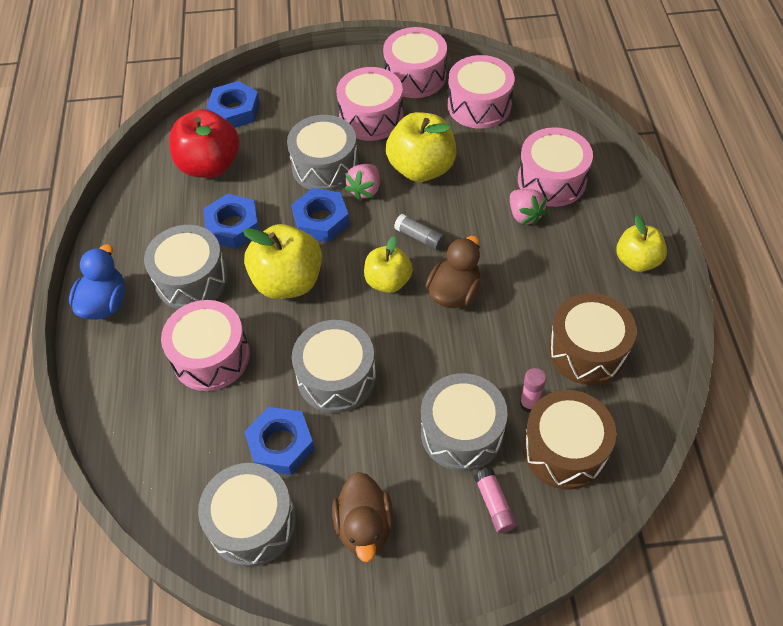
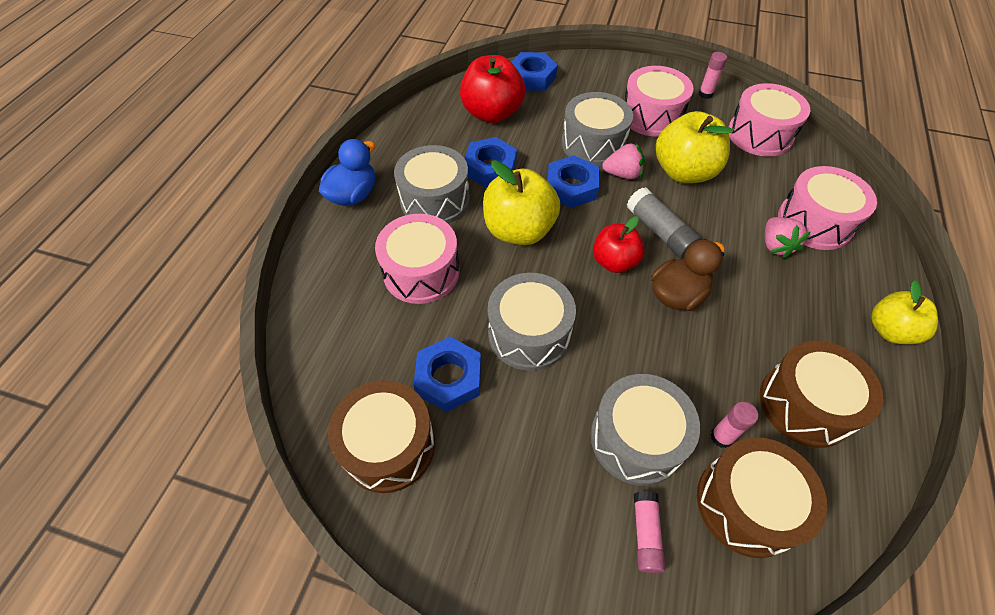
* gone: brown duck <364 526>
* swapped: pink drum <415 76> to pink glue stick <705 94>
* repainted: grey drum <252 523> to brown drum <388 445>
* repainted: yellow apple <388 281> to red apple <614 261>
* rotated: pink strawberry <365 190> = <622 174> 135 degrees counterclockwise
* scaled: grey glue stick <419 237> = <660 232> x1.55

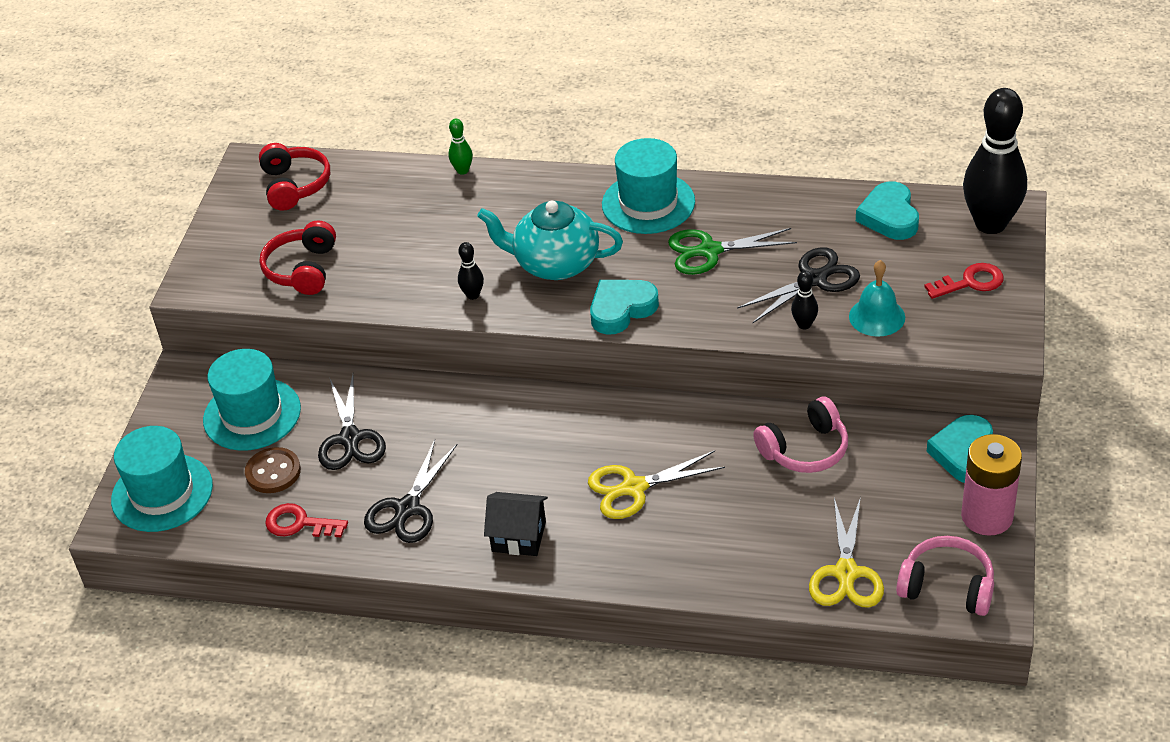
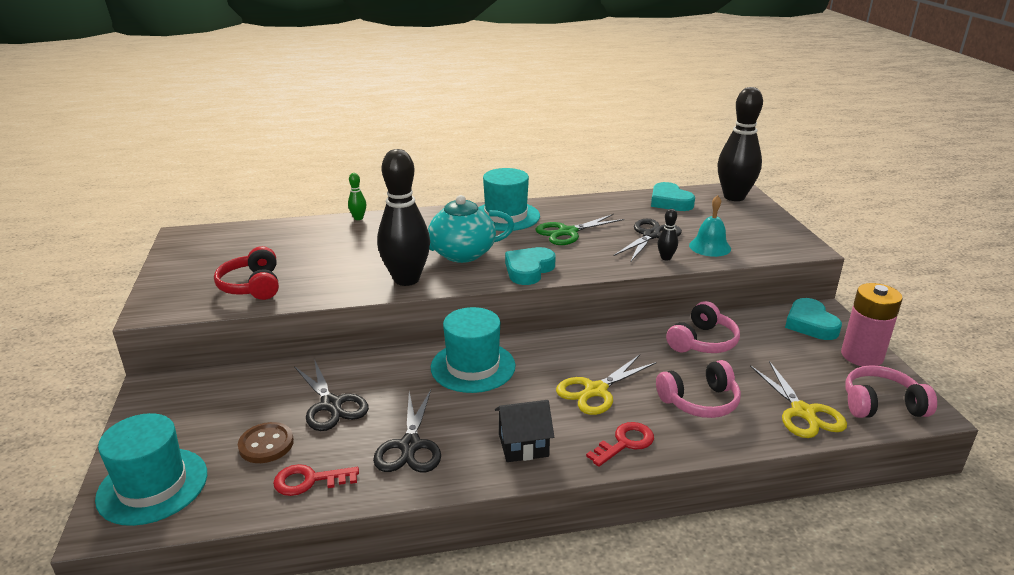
* gone: red headphones <294 185>
* new: pink headphones <699 401>
* shifted: turquoise hat <252 414> to <473 367>
* shifted: red key <970 282> to <625 443>
* scaled: black bowling pin <473 295> = <406 279> x2.42

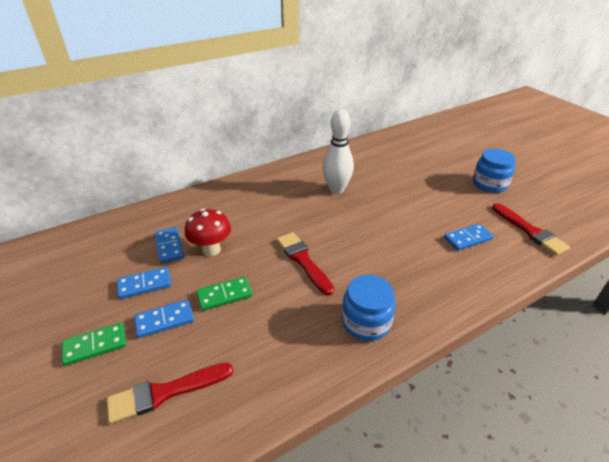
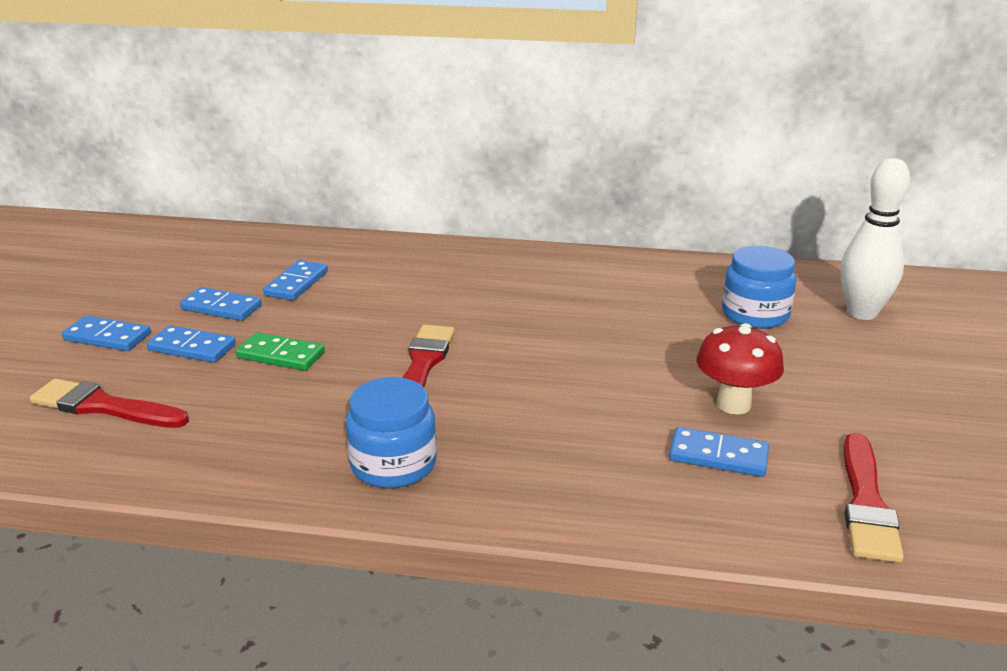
* shifted: red mushroom <211 250> to <733 404>
* shifted: white bowling pin <336 189> to <862 313>
* shifted: blue jar <489 184> to <755 314>
* repainted: green domino <95 345> to blue domino <107 337>

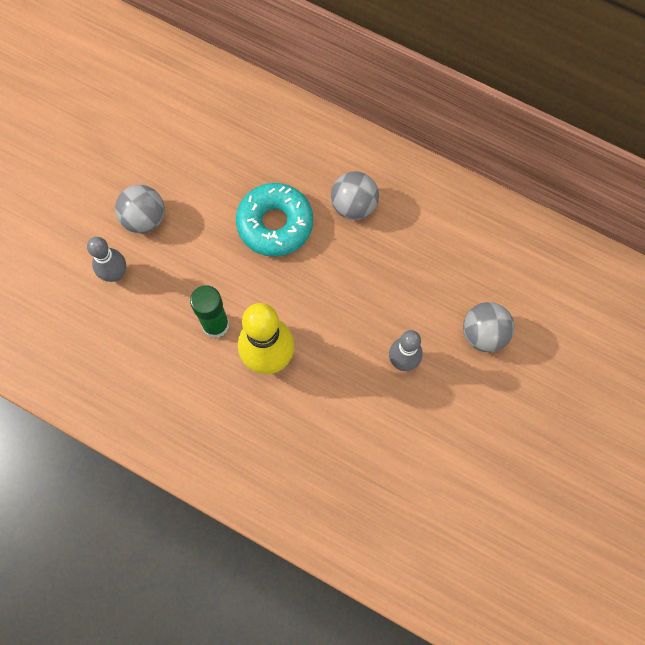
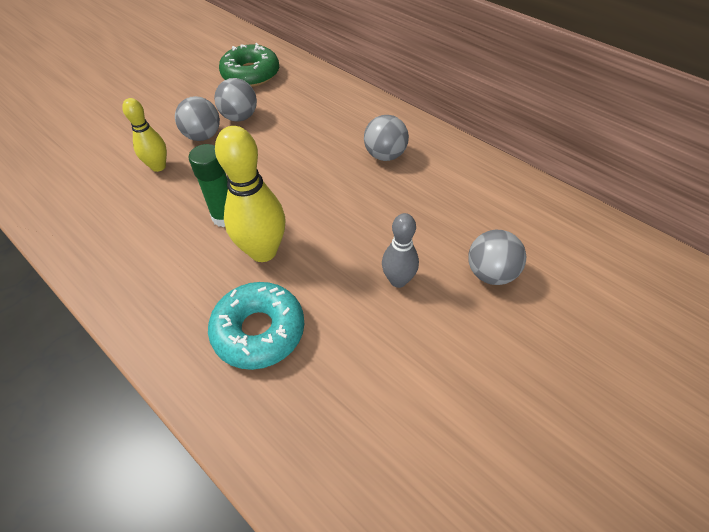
* new: grey ball <240 117>
* new: green donut <251 74>
* shifted: turquoise donut <275 224> to <259 331>
* repainted: grey bowling pin <115 274> to yellow bowling pin <158 166>

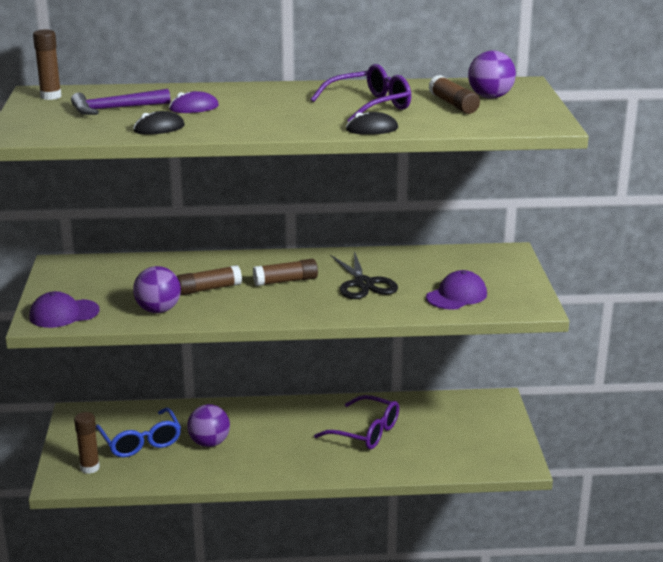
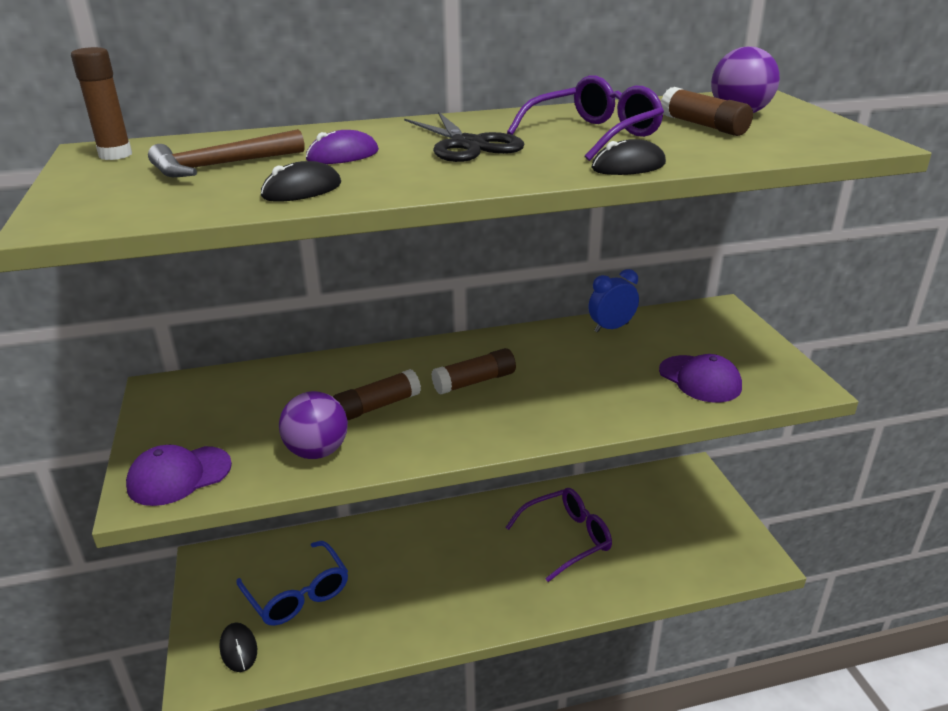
* gone: purple ball <209 443>
* new: blue clock <611 328>
* shifted: black scissors <363 284> to <467 145>
* swapped: brown glue stick <90 468> to black mouse <238 649>
* repainted: purple hammer <115 109> to brown hammer <221 166>
* rotated: purple glasses <366 432> = <567 538> 45 degrees counterclockwise
* rotated: purple cap <456 296> = <700 379> 105 degrees clockwise

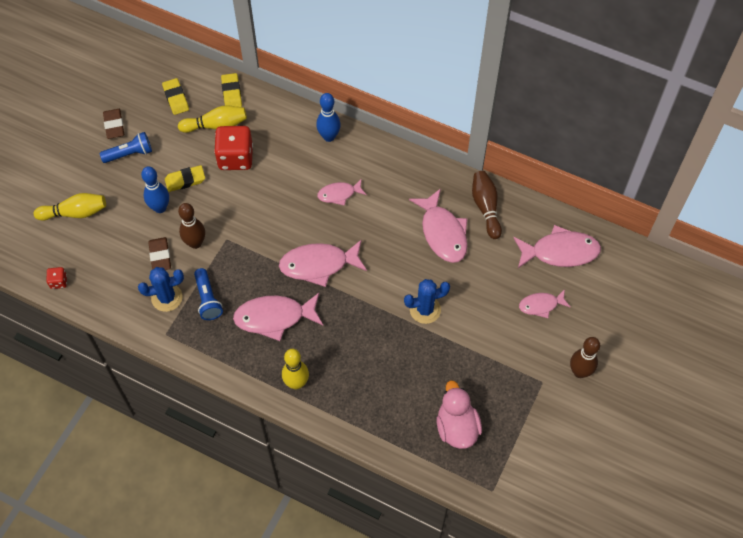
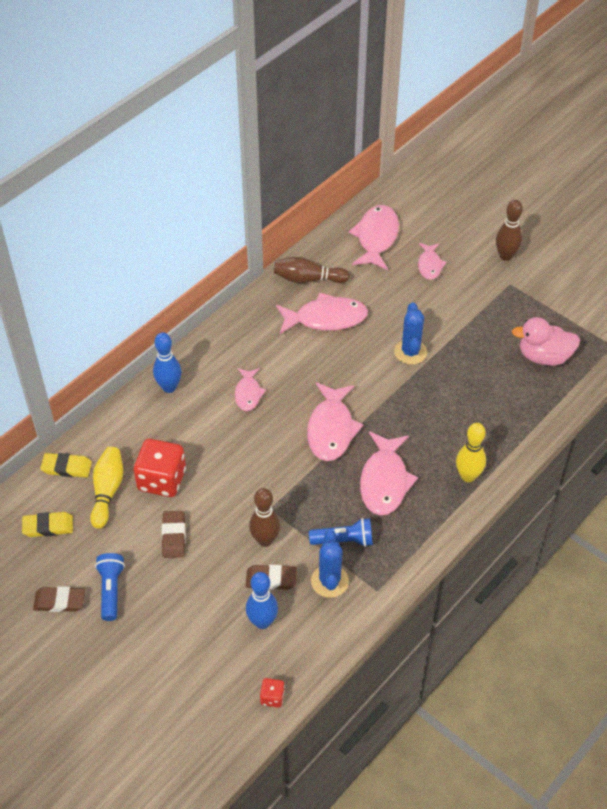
* gone: yellow bowling pin <75 213>
* shifted: blue bowling pin <160 208> to <262 622>
* repainted: yellow eraser <185 180> to brown eraser <173 536>

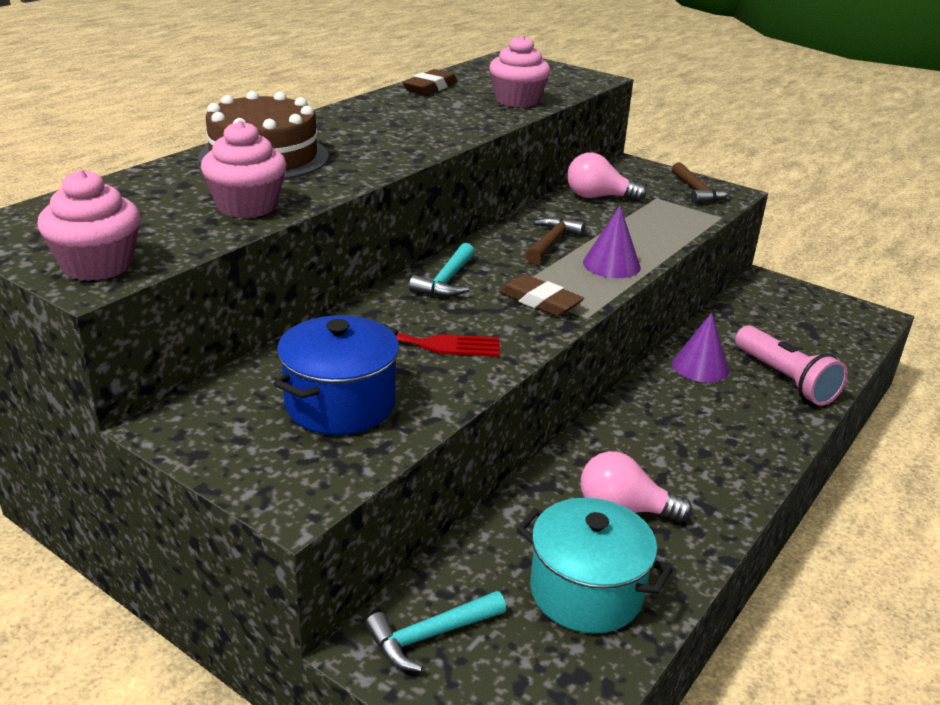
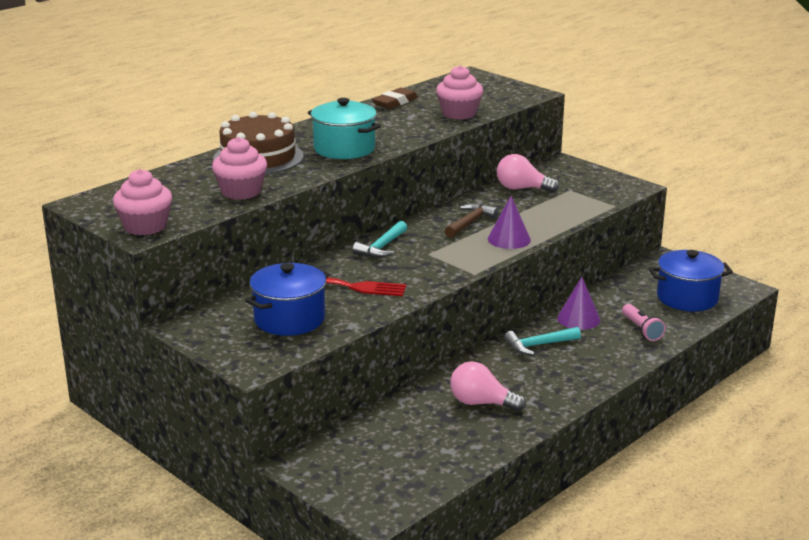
* gone: brown eraser <540 301>
* gone: brown hammer <697 192>
* new: blue pot <687 298>
* shifted: turquoise hammer <429 636> to <538 345>
* shifted: turquoise pot <586 591> to <344 149>
* scaled: pink flashlight <785 379> = <641 330> x0.64

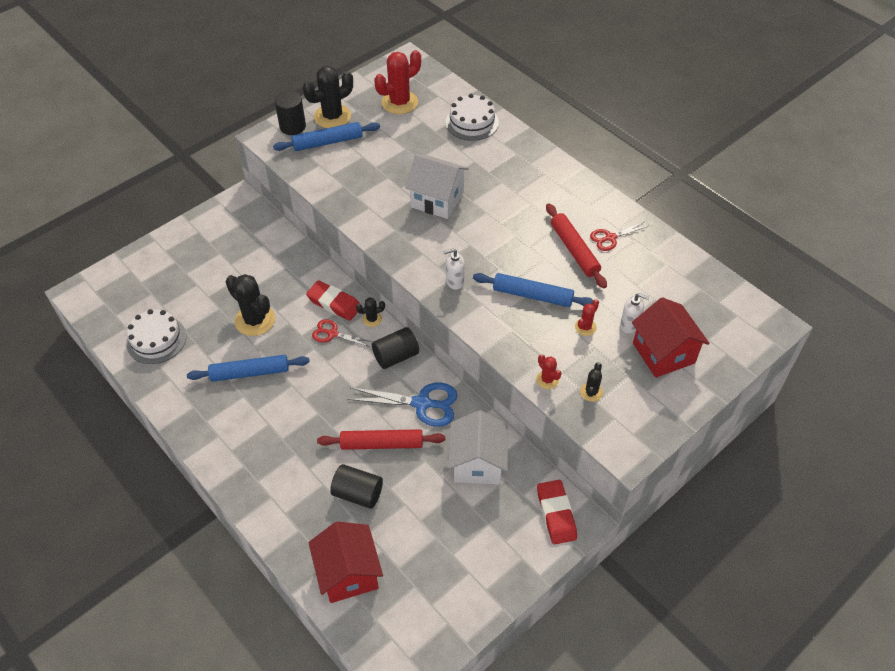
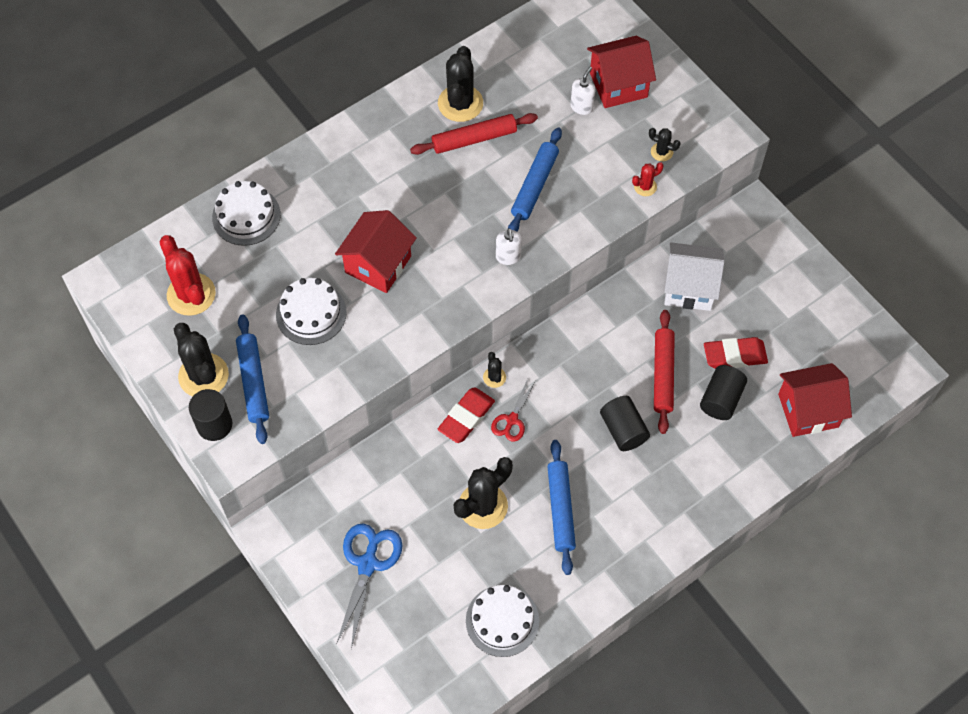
* gone: red cactus <585 327>
* new: white cake <311 313>
* shifted: blue scissors <422 403> to <368 564>
* shifted: black cylinder <396 356> to <623 430>
* shifted: red eraser <556 514> to <734 355>
* swapped: red scissors <610 238> to black cactus <460 103>
* repainted: white house <437 200> to red house <378 264>

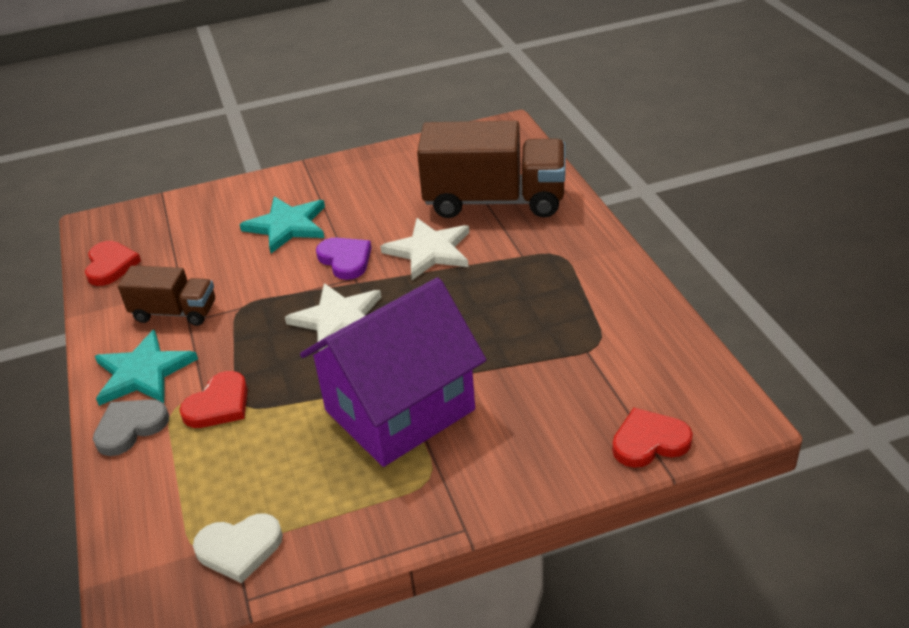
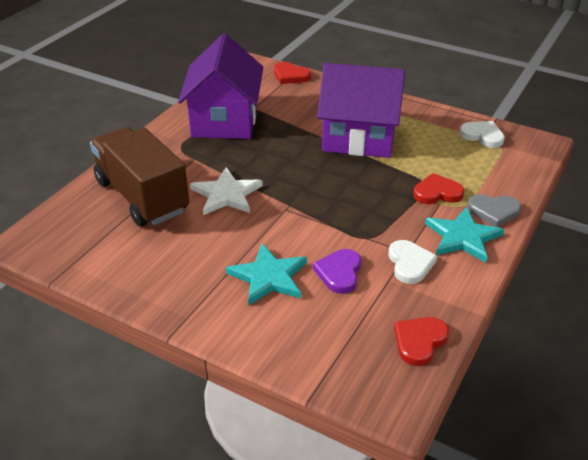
* gone: white star <338 320>
* new: purple house <224 120>
* shifted: purple heart <345 260> to <339 273>
* swapped: brown truck <175 312> to white heart <410 264>

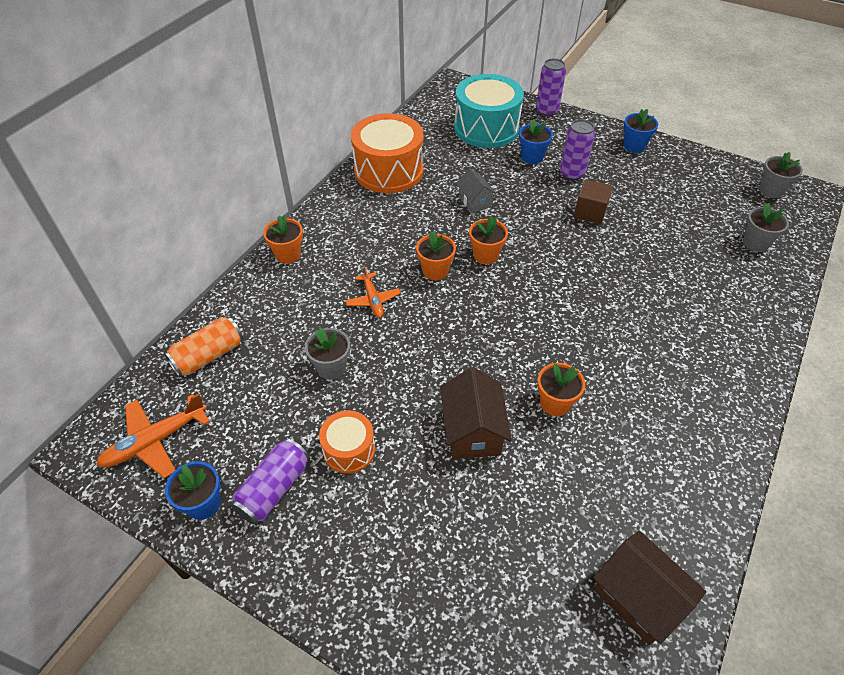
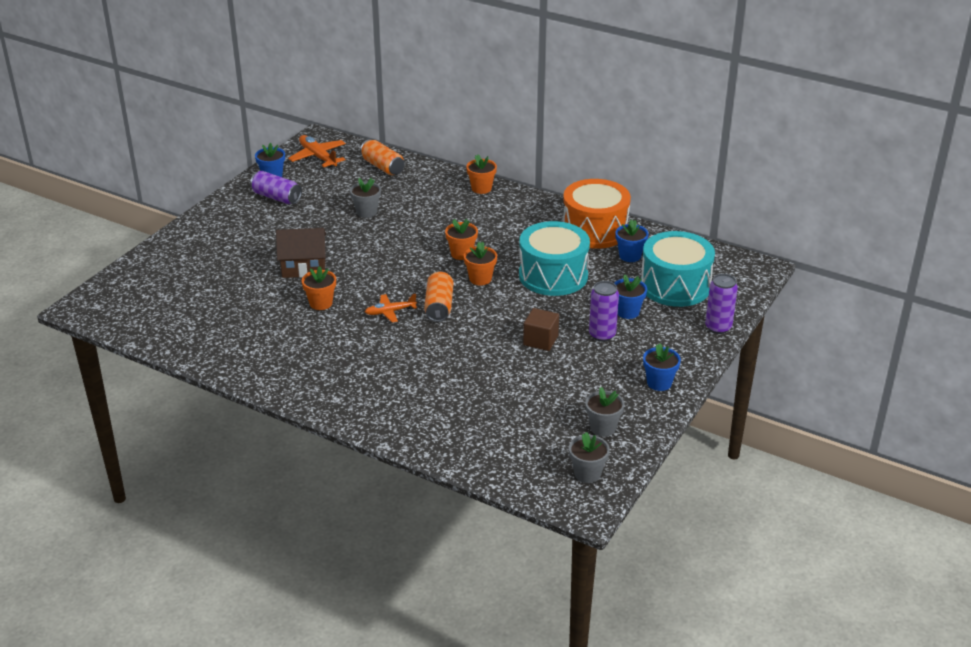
* gone: orange drum <349 449>
* gone: brown house <638 597>
* new: orange can <439 306>
* new: blue flower pot <630 256>
* shifted: orange plane <373 299> to <390 312>
* shifted: grey flower pot <755 243> to <603 428>
* swapped: grey house <475 201> to turquoise drum <553 275>

